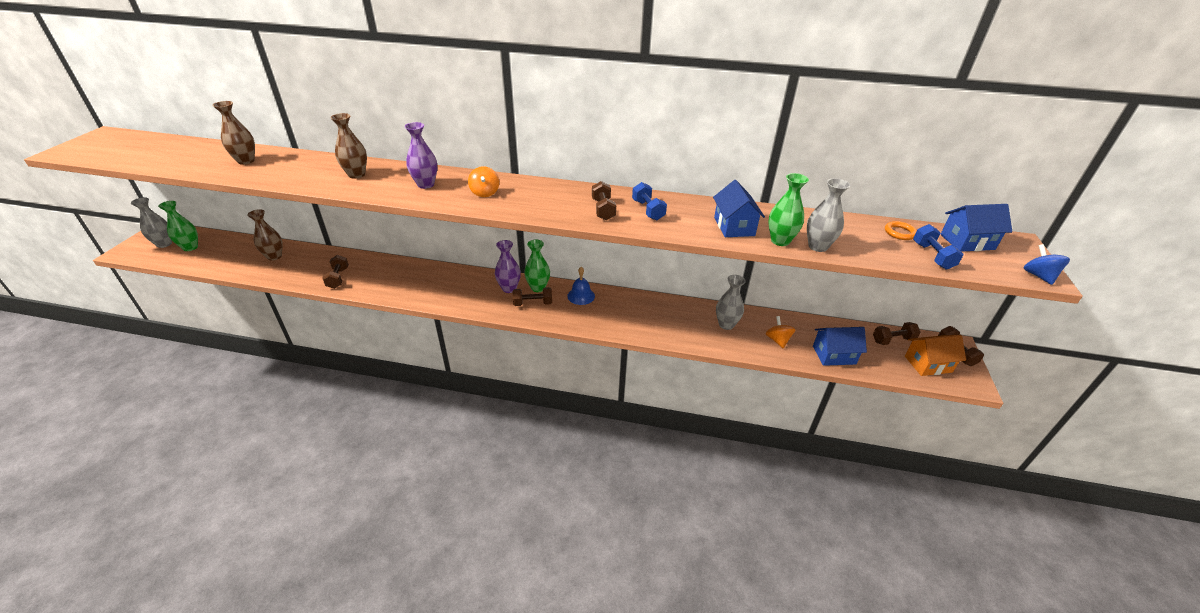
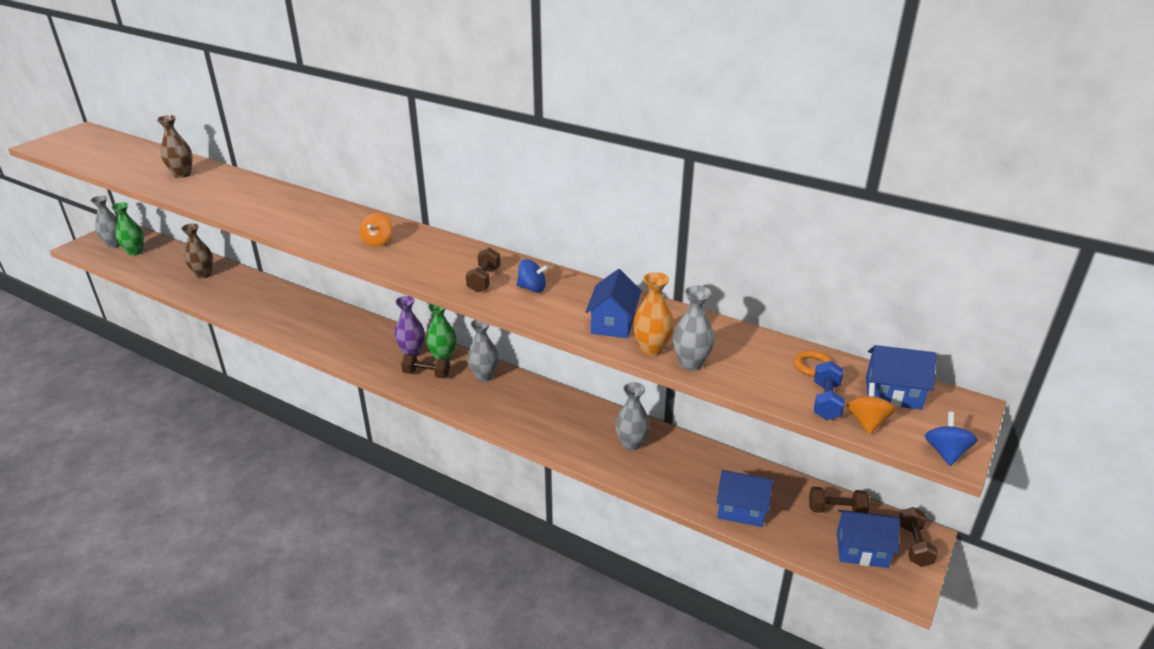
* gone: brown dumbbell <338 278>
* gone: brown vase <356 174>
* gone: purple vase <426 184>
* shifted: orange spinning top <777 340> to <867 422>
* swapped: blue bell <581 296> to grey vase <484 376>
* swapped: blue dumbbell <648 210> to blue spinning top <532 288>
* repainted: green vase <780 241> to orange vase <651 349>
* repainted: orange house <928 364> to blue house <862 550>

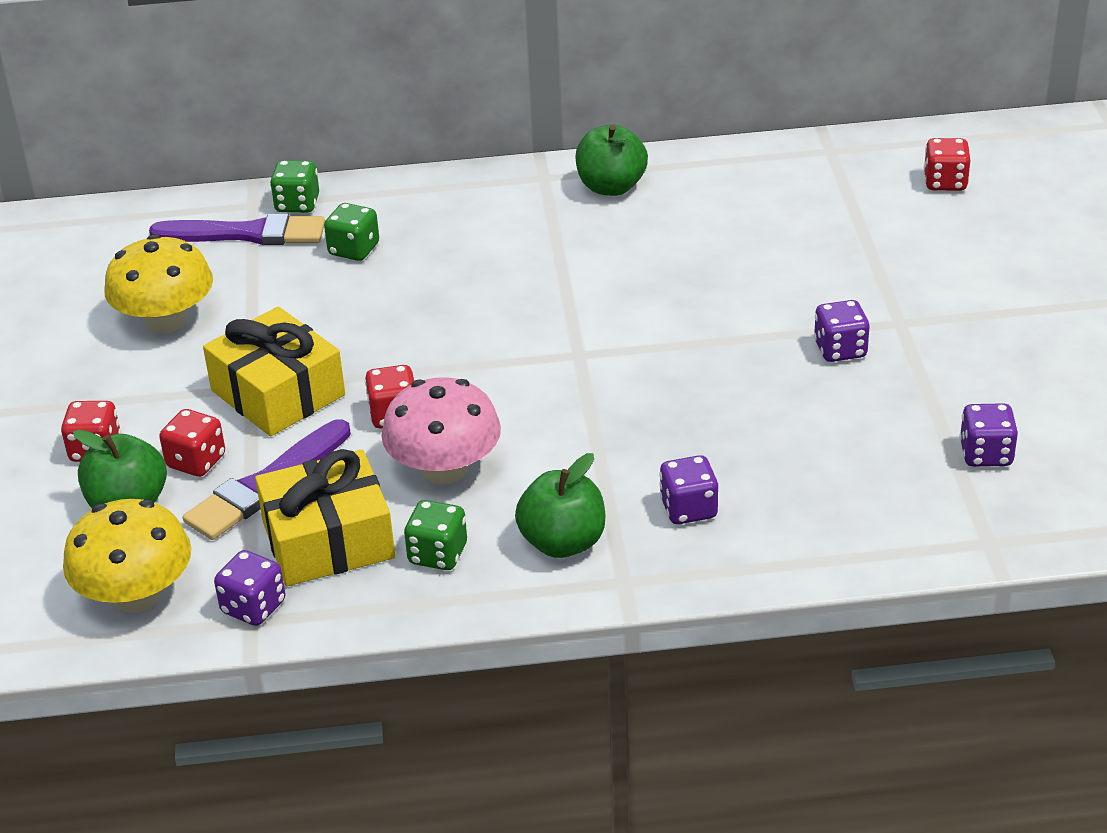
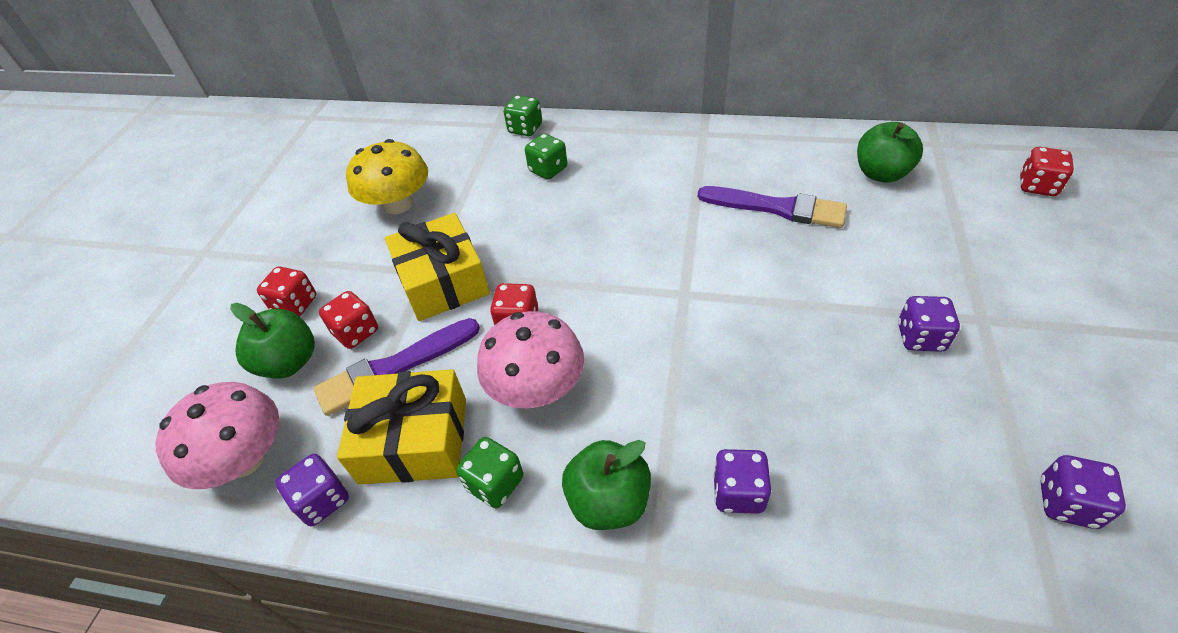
* shifted: purple brush <246 234> to <777 208>
* shifted: green apple <611 187> to <881 173>
* repainted: yellow mushroom <136 595> to pink mushroom <244 458>

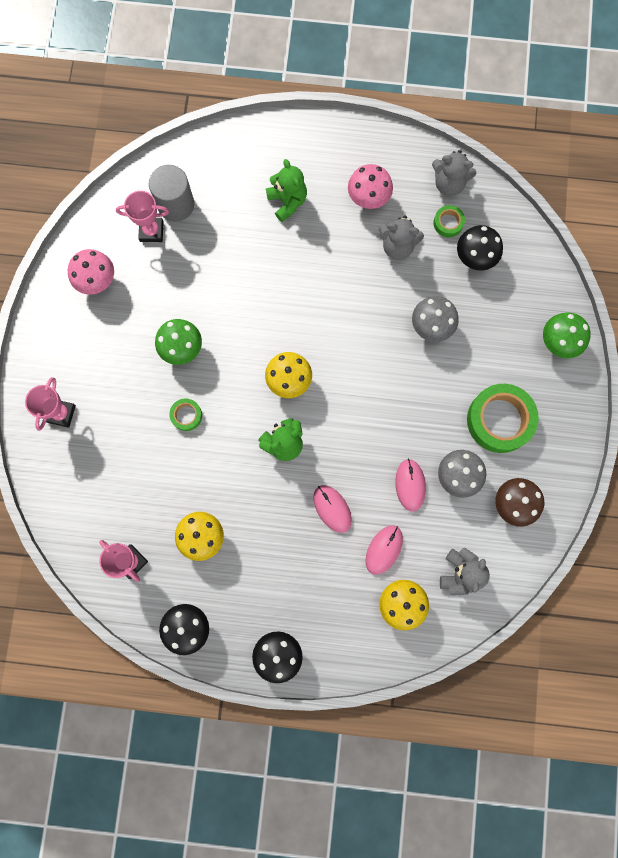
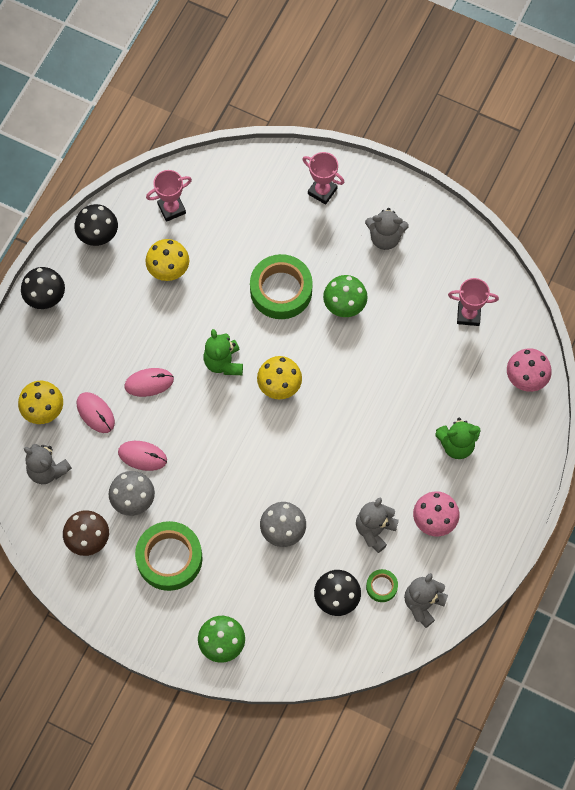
* gone: grey cylinder <176 204>
* new: grey teddy bear <385 237>
* shifted: pink mushroom <97 281> to <526 378>
* rotated: pink trophy <151 231> = <468 315> 75 degrees clockwise
* scaled: green tape <186 415> = <281 290> x2.11

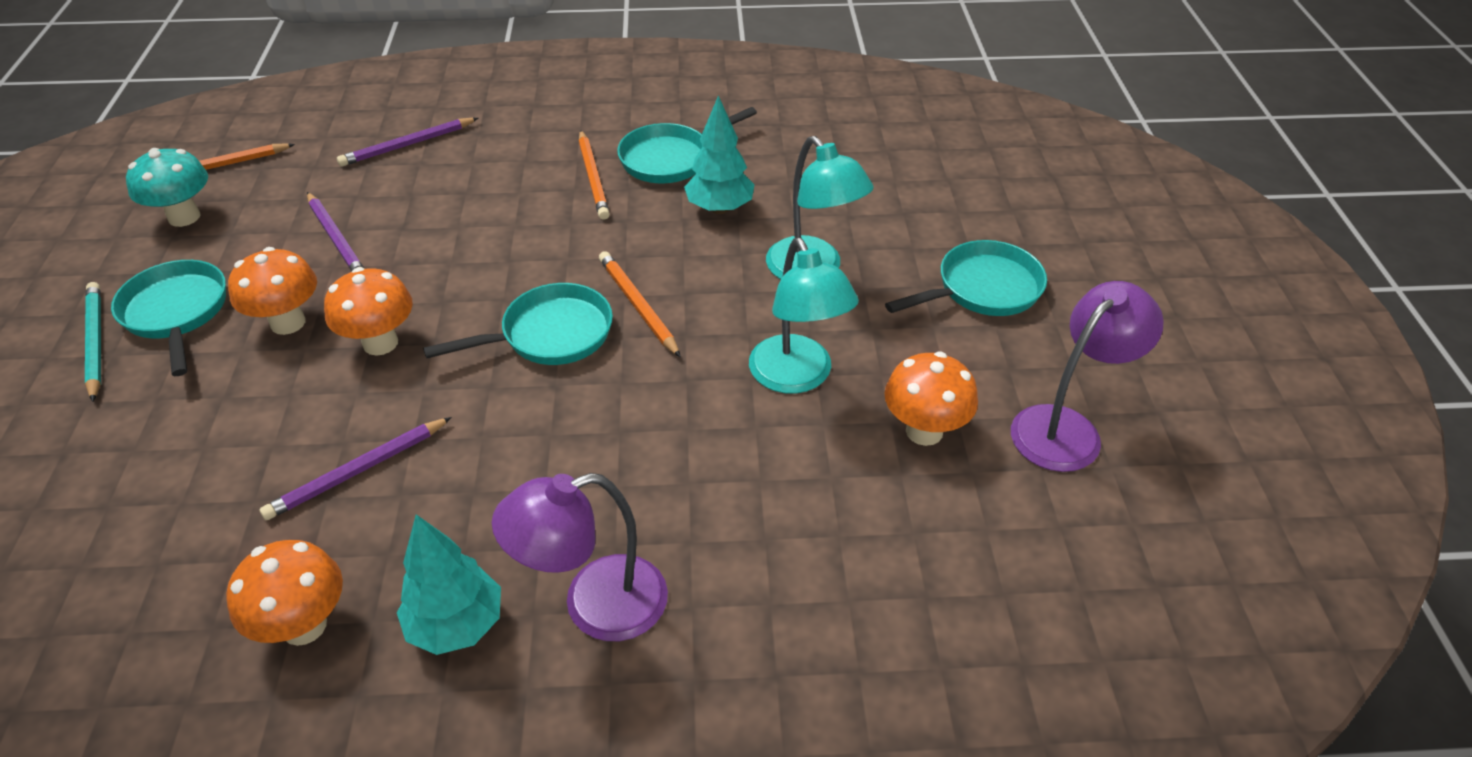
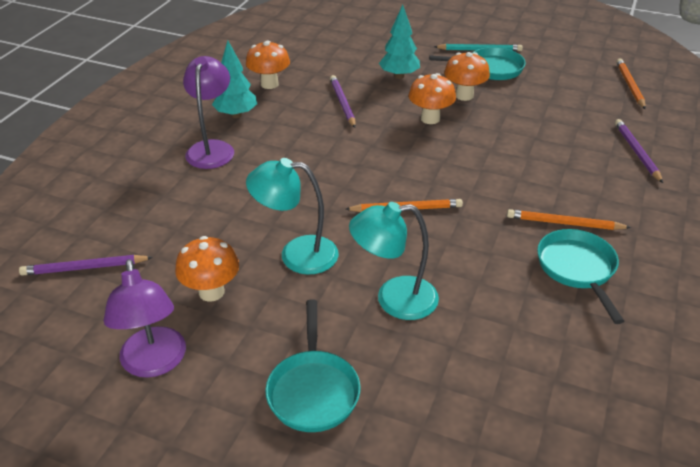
* gone: turquoise mushroom <184 217>
* gone: turquoise pan <549 335>
* shifted: purple pencil <336 239> to <85 268>
* shifted: turquoise tree <719 209> to <399 76>

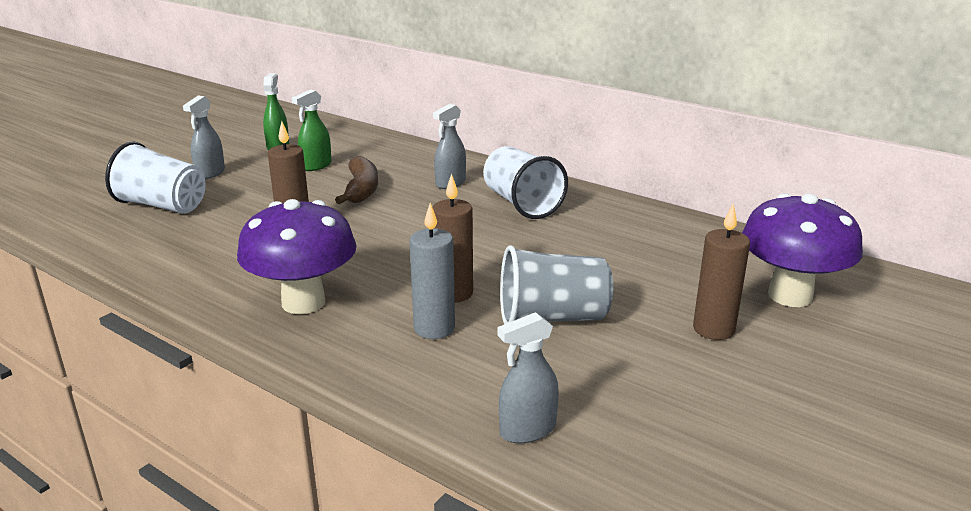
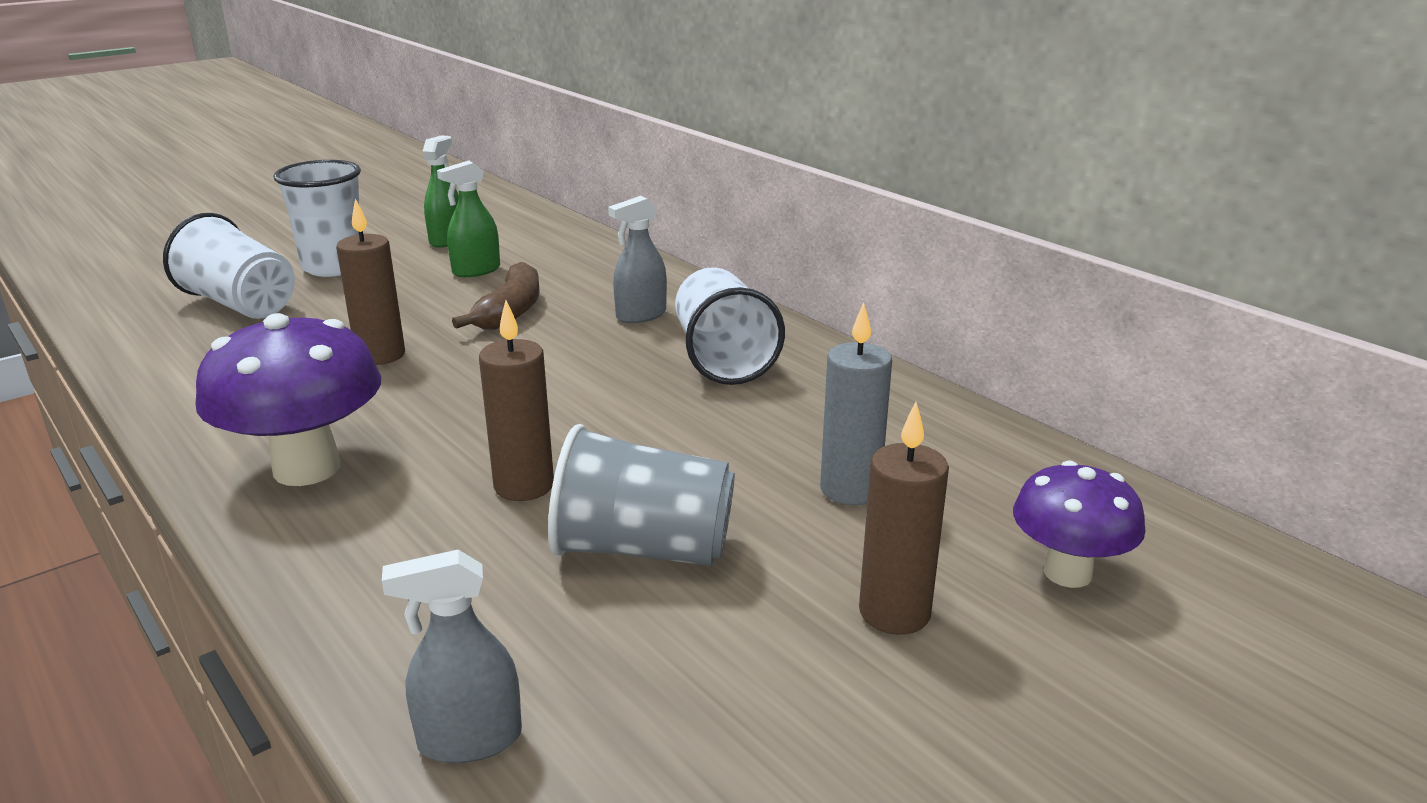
* shifted: grey candle <434 328> to <850 490>
* swapped: grey spray bottle <210 173> to white cup <334 267>
* scaled: purple mushroom <790 296> = <1067 573> x0.63

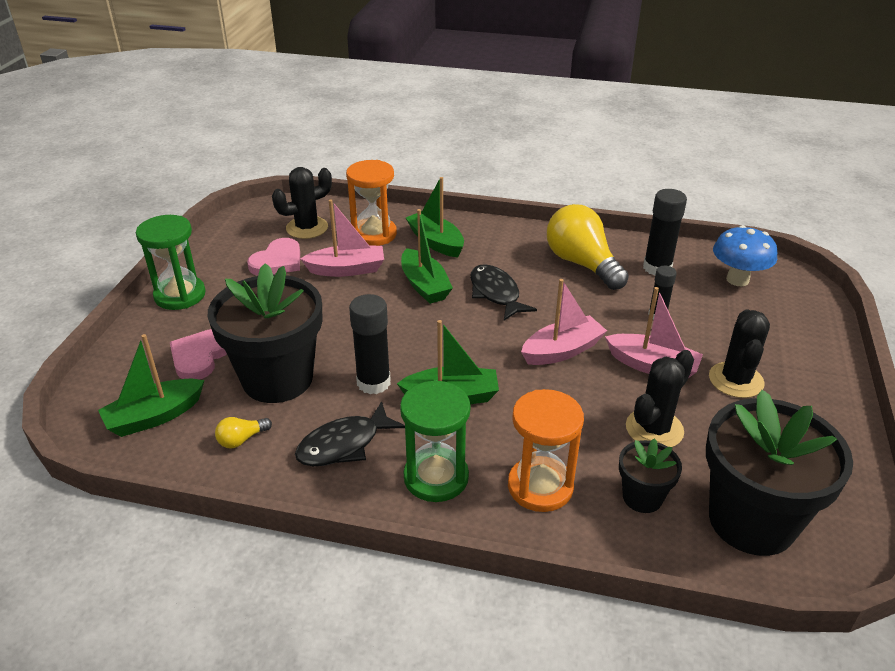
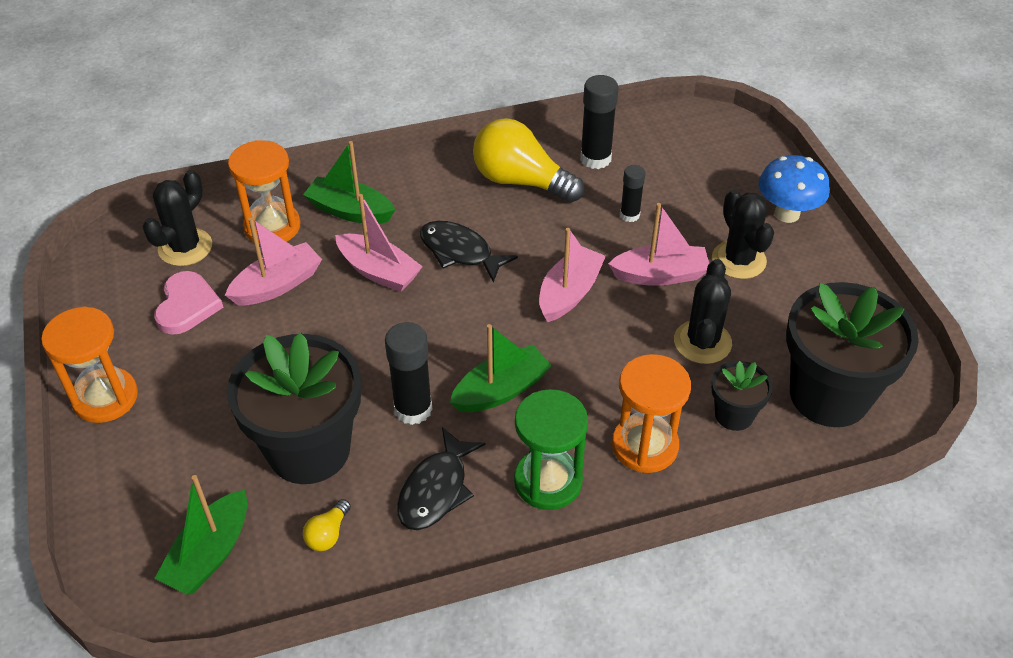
* gone: pink heart <200 356>
* shifted: blue mushroom <737 280> to <787 214>
* repainted: green hourglass <180 295> to orange hourglass <105 397>
* repainted: green boat <424 285> to pink boat <379 271>

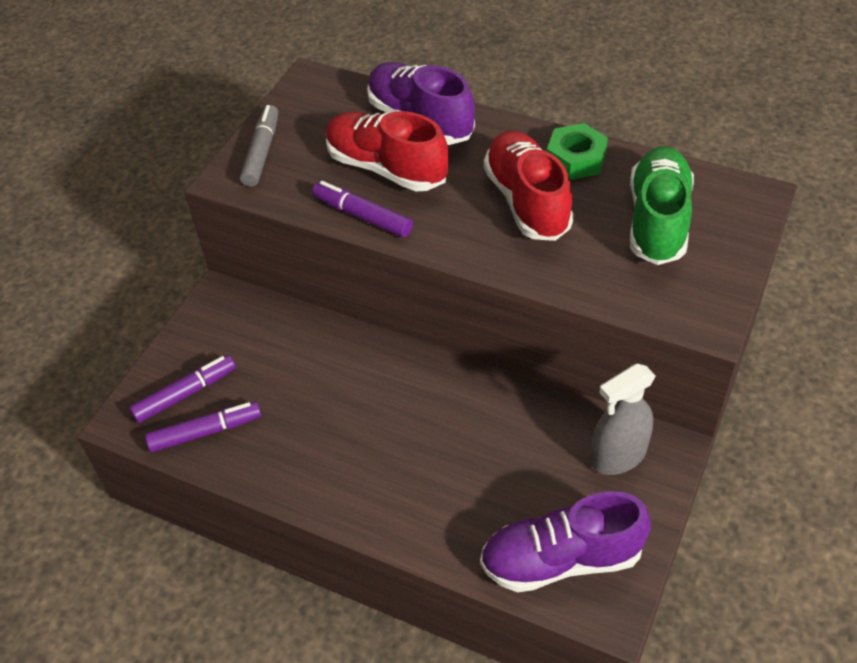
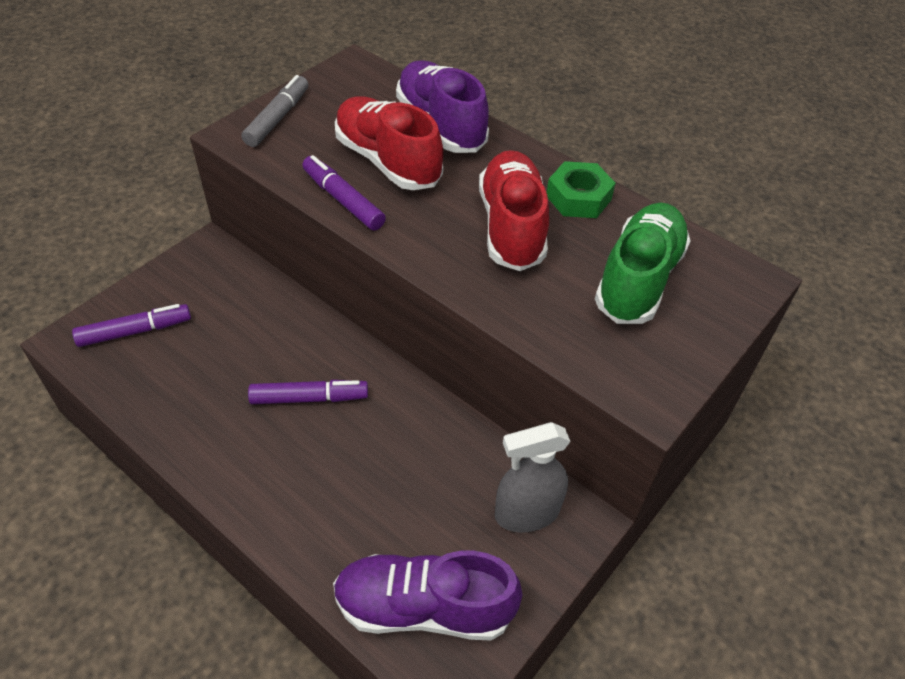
* shifted: purple marker <205 432> to <309 398>

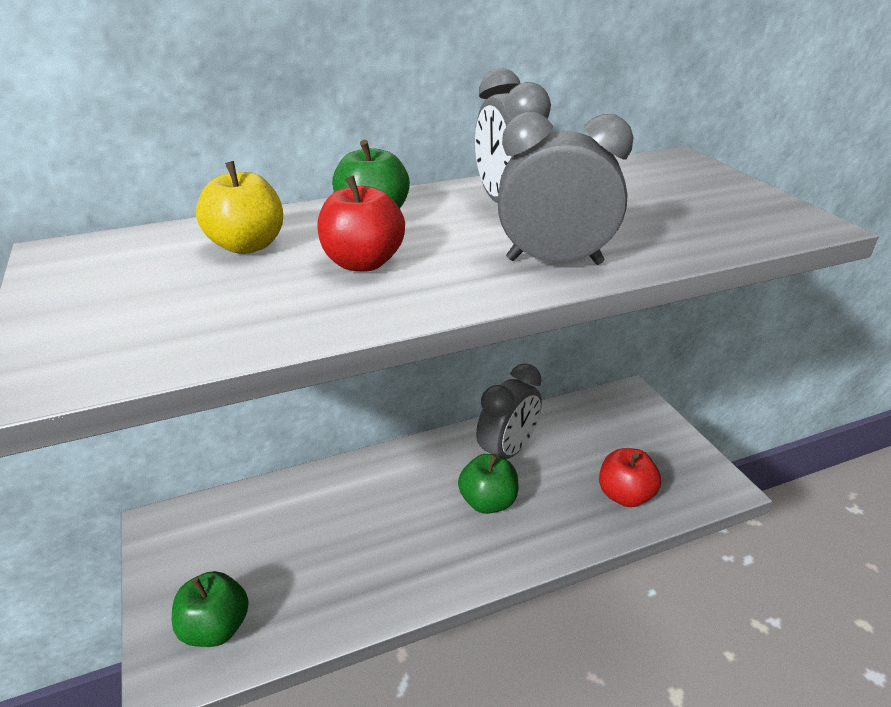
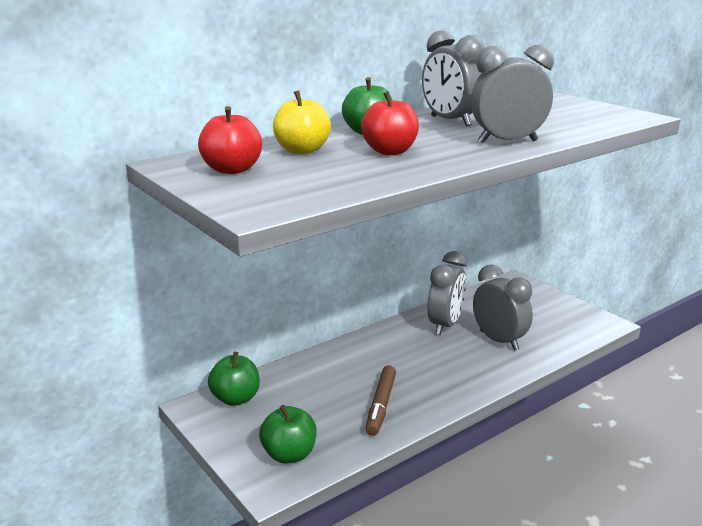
* new: brown marker <381 405>
* new: grey clock <499 340>
* shifted: green apple <488 502> to <236 398>
* shifted: red apple <625 495> to <232 170>

